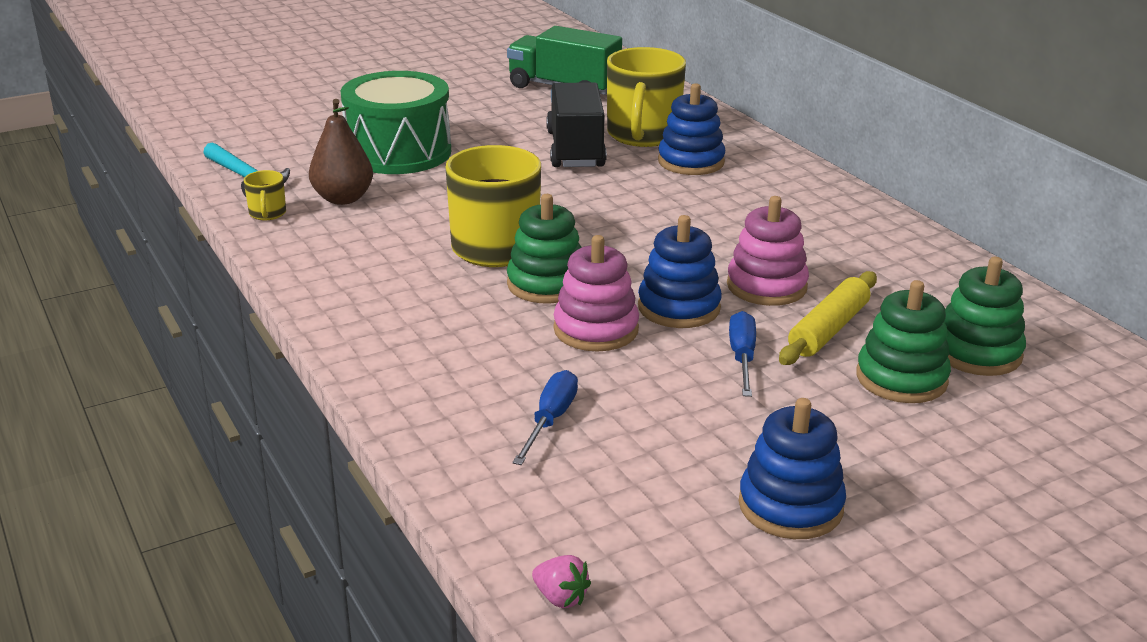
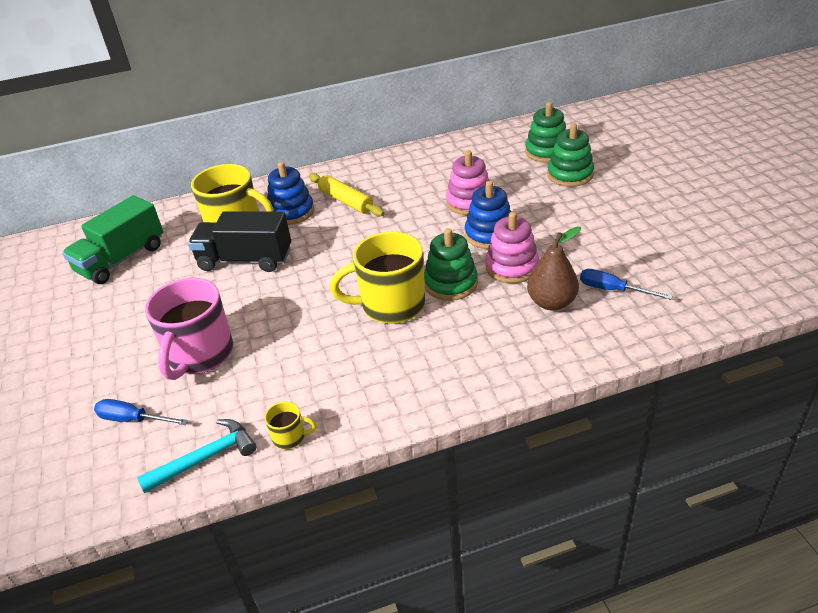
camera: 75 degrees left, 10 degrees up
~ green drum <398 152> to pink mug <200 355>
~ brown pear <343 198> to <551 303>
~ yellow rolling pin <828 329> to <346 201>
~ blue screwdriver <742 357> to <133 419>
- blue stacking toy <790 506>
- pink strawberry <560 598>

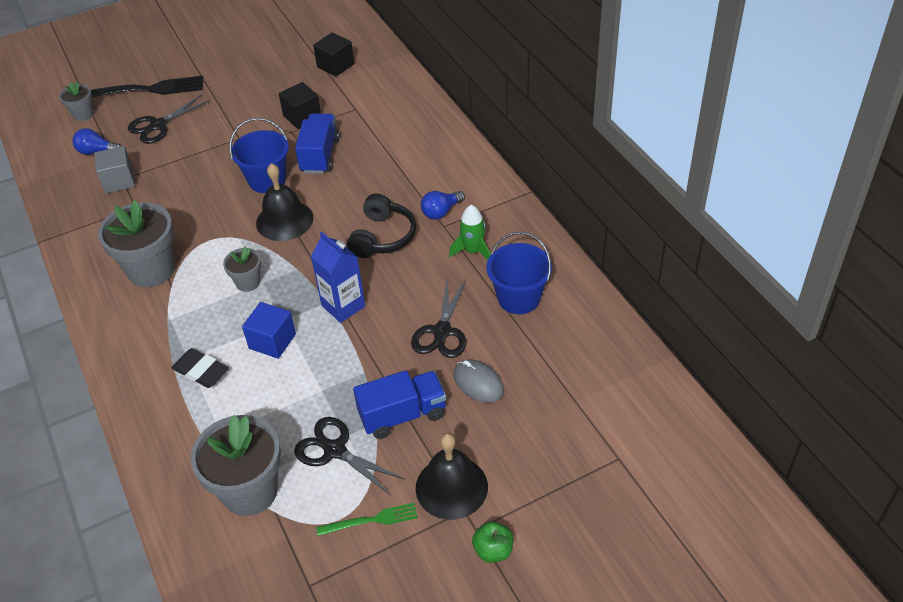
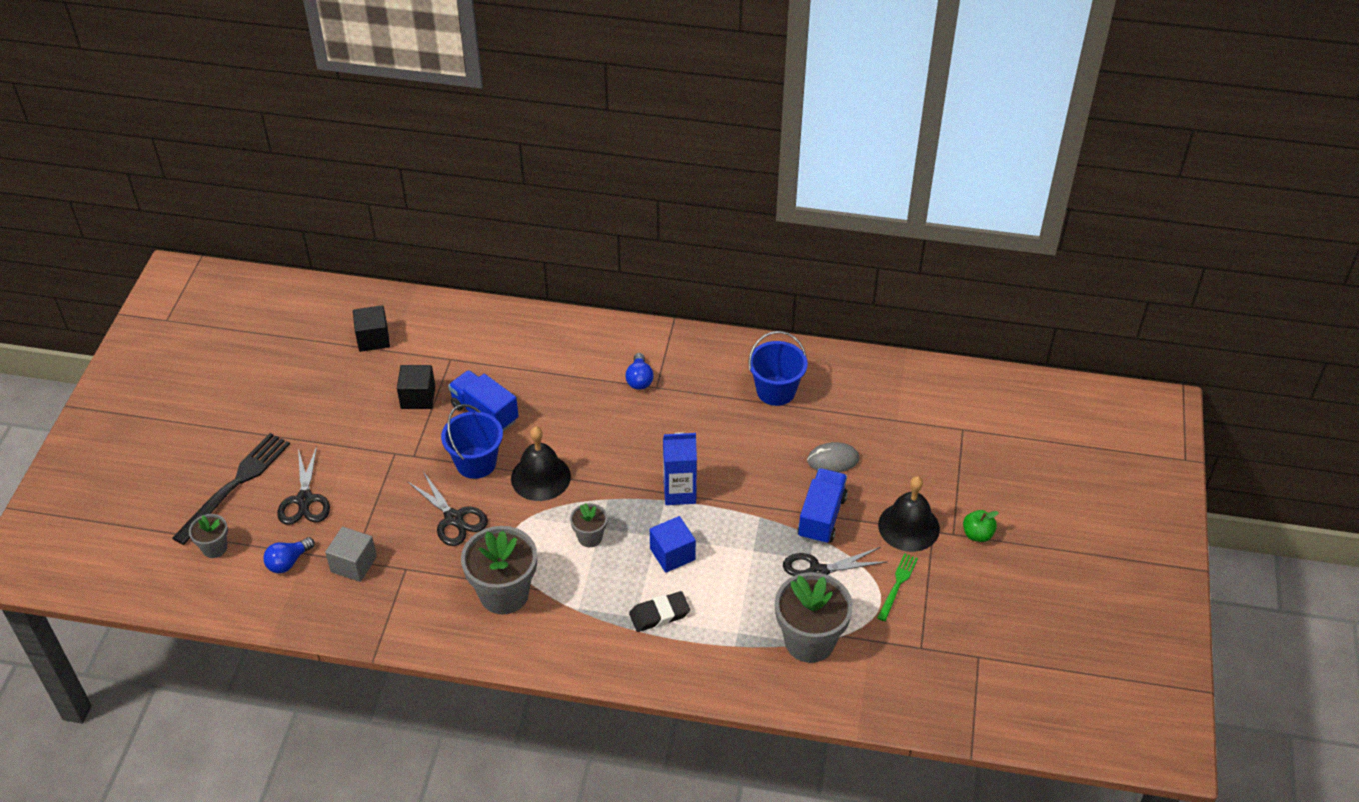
camera: 55 degrees left, 0 degrees up
- black headphones <383 237>
- green rocket <473 251>
~ black scissors <442 332> to <454 518>

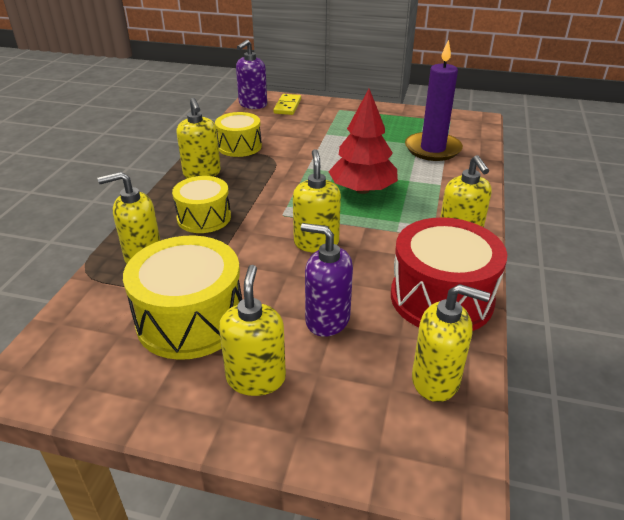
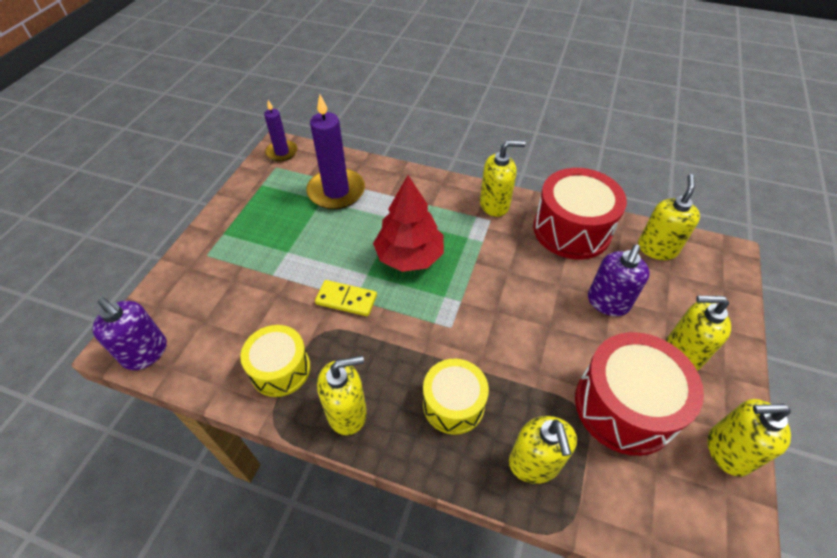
camera: 85 degrees left, 15 degrees up
~ yellow domino <287 106> to <346 300>
~ yellow soap dispenser <316 243> to <727 451>
~ yellow drum <190 319> to red drum <624 406>
+ purple candle <282 152>

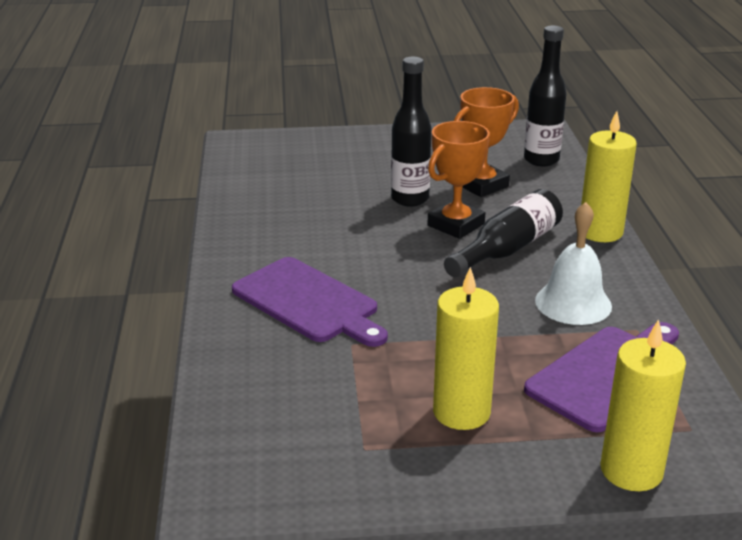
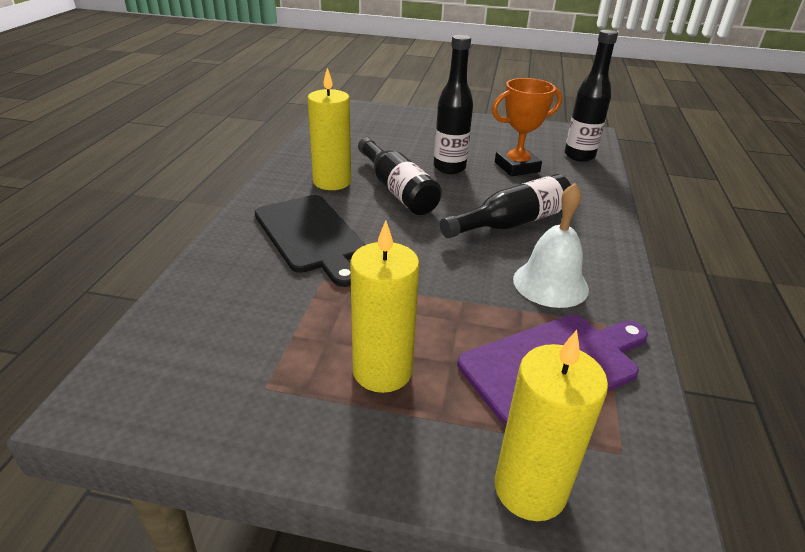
camera: 15 degrees right, 5 degrees up
~ yellow candle <600 232> to <332 182>
- orange trophy <456 225>
~ purple cutting board <309 302> to black cutting board <311 236>
+ black bottle <397 189>

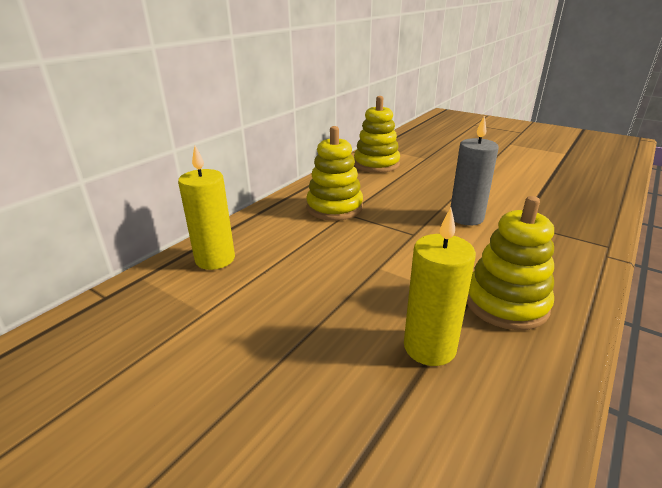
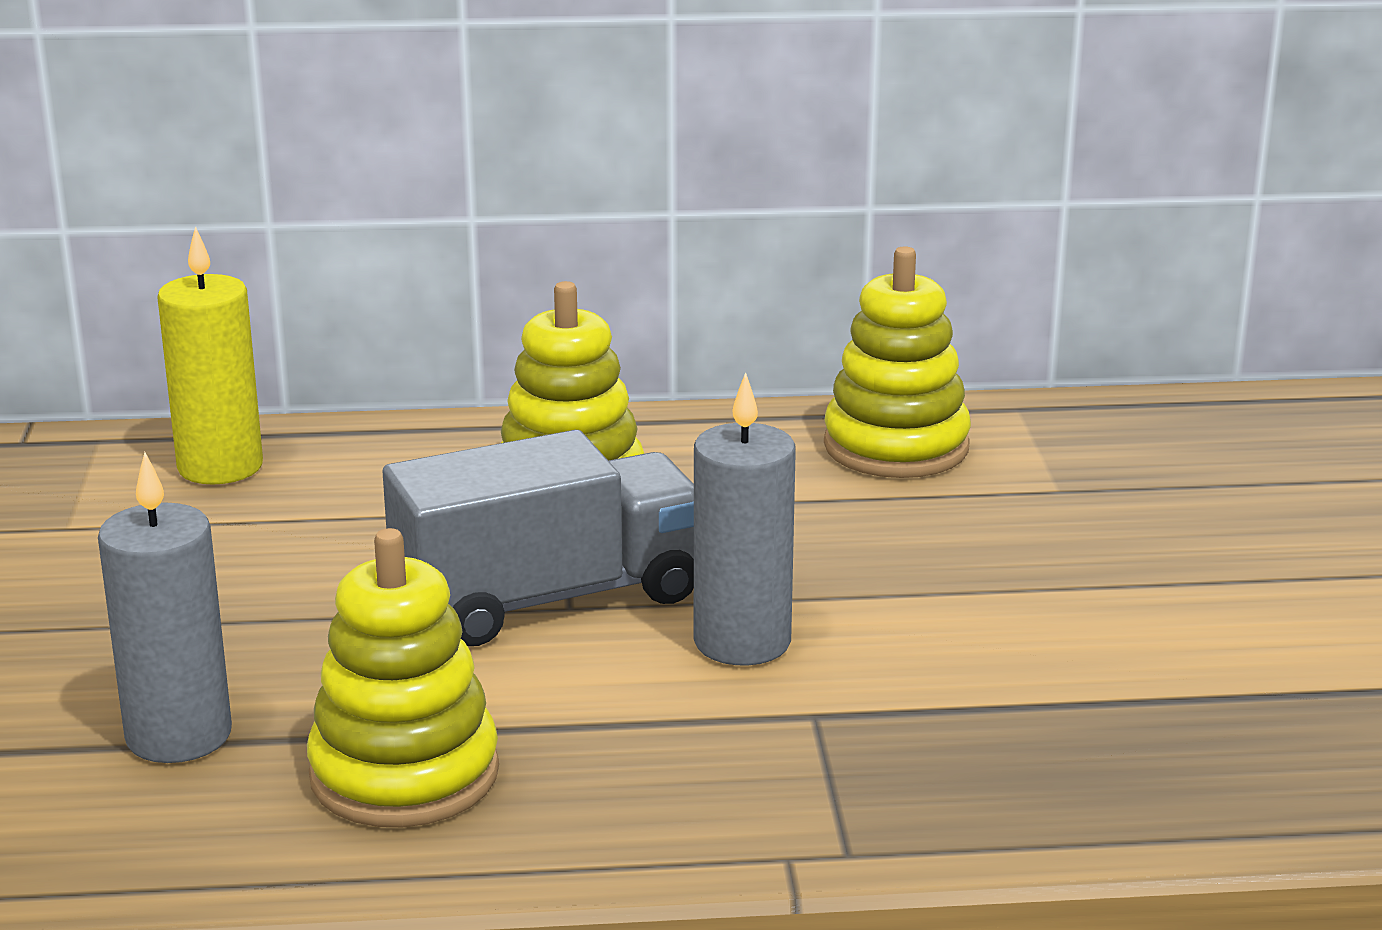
camera: 50 degrees right, 5 degrees down
~ yellow candle <429 347> to grey candle <179 736>
+ grey truck <549 598>

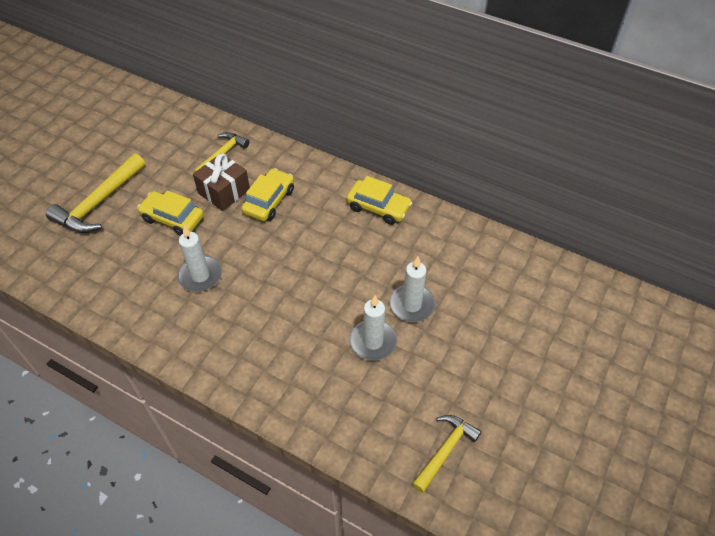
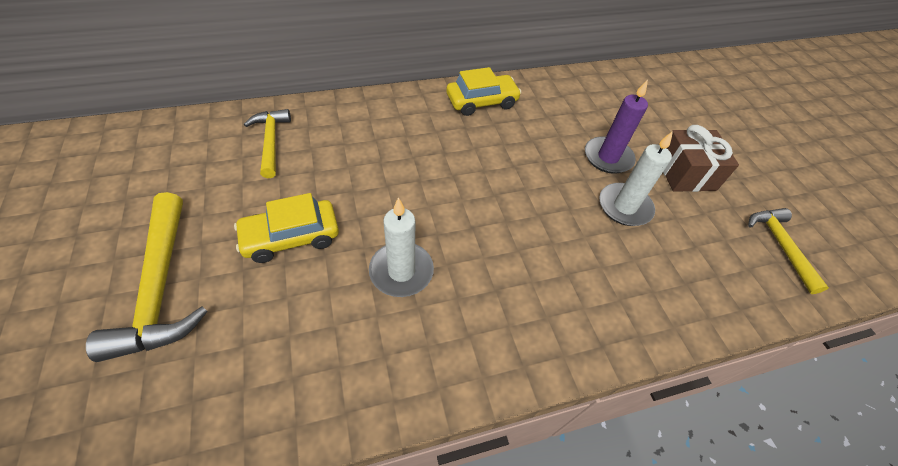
camera: 50 degrees left, 0 degrees up
~ brown gift <224 191> to <685 173>
- yellow car <269 201>
~ white candle <412 305> to purple candle <608 157>

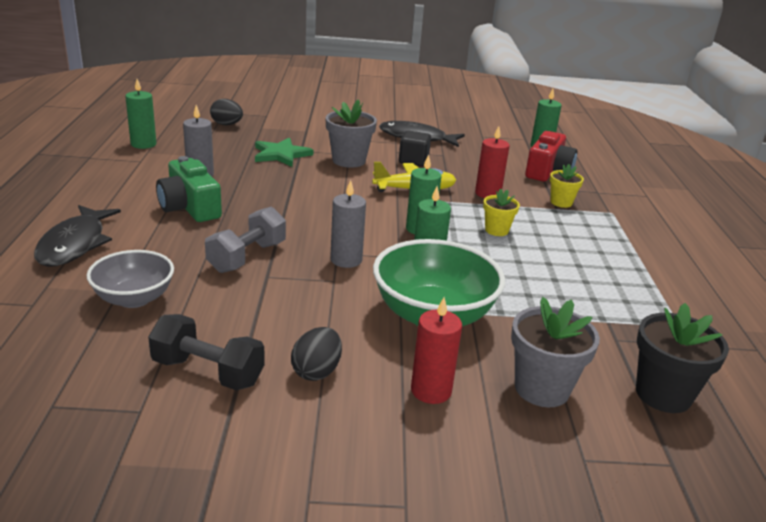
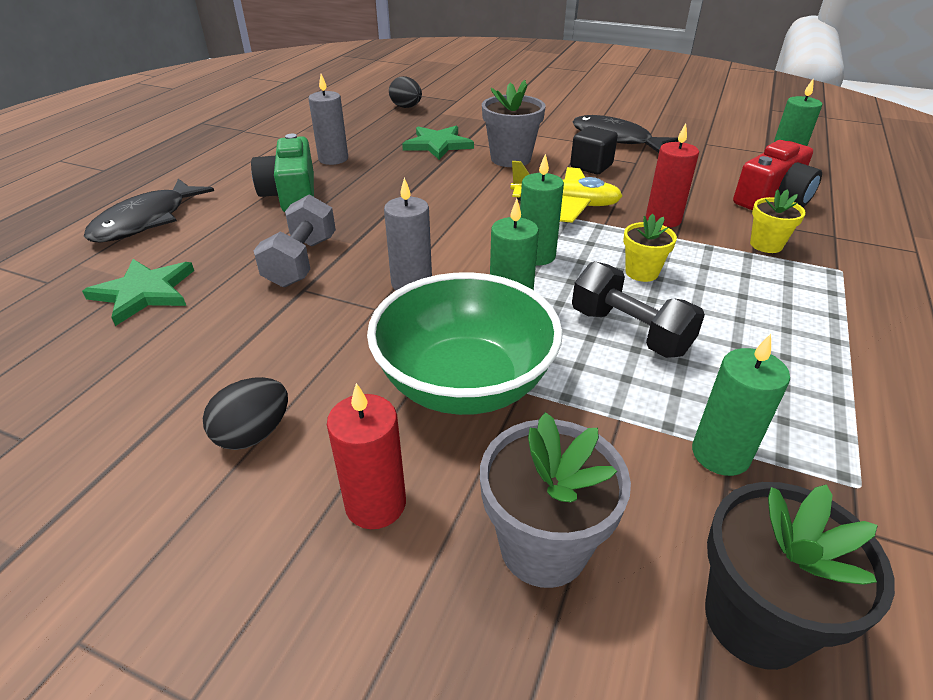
camera: 25 degrees right, 10 degrees up
~ green candle <143 144> to <720 454>
~ grey dumbbell <247 257> = <301 261> 45 degrees counterclockwise
~ grey bowl <134 298> to green star <144 292>
~ black dumbbell <208 372> to <630 332>

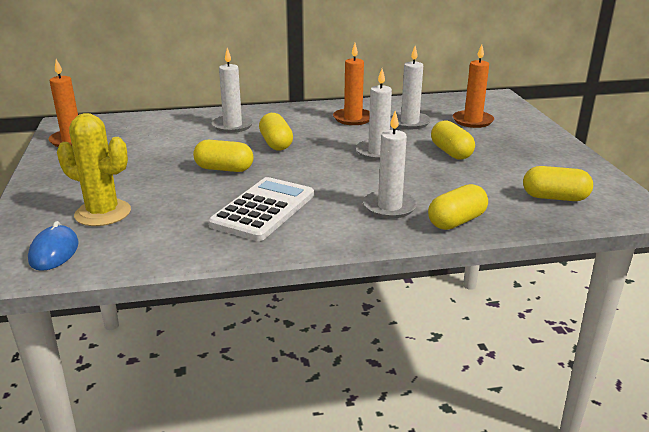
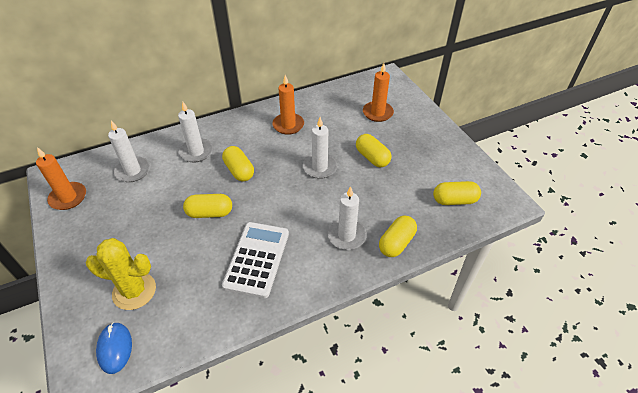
camera: 15 degrees left, 20 degrees up
~ white candle <409 122> to <133 171>

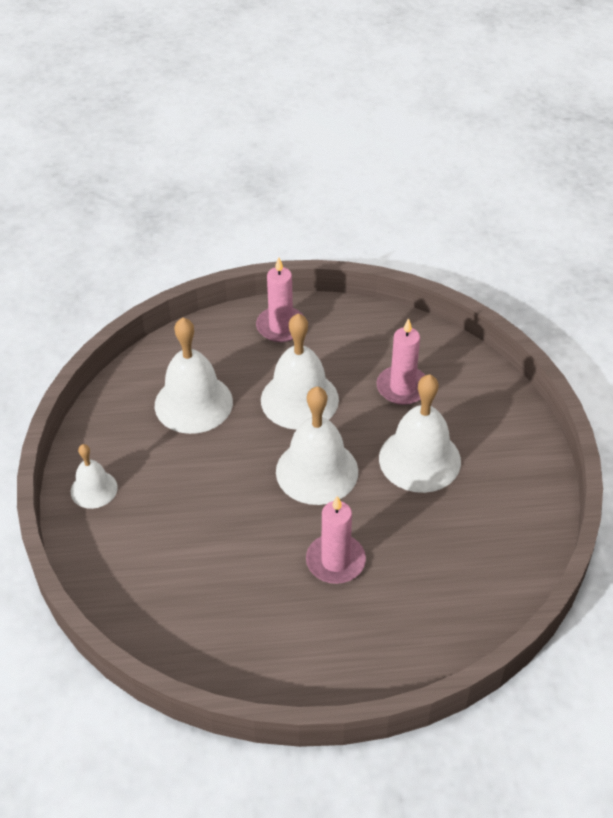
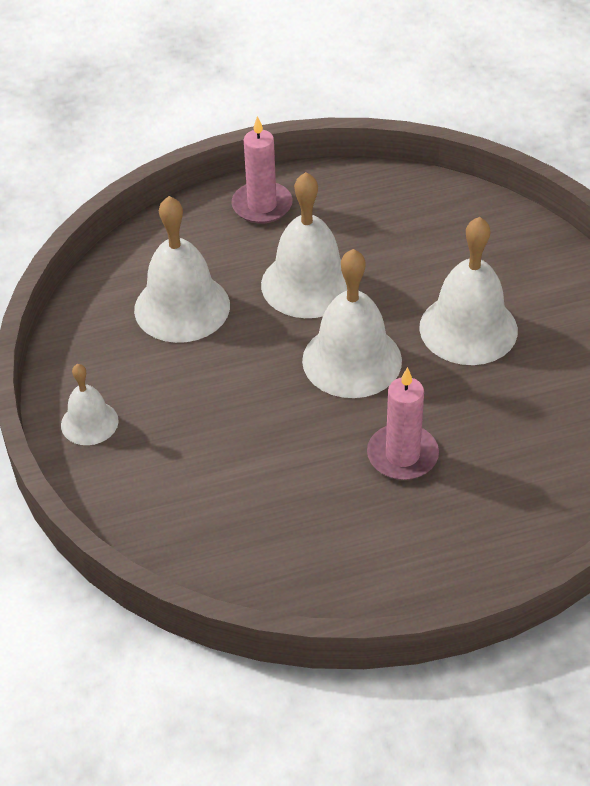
camera: 10 degrees left, 0 degrees up
- pink candle <402 387>

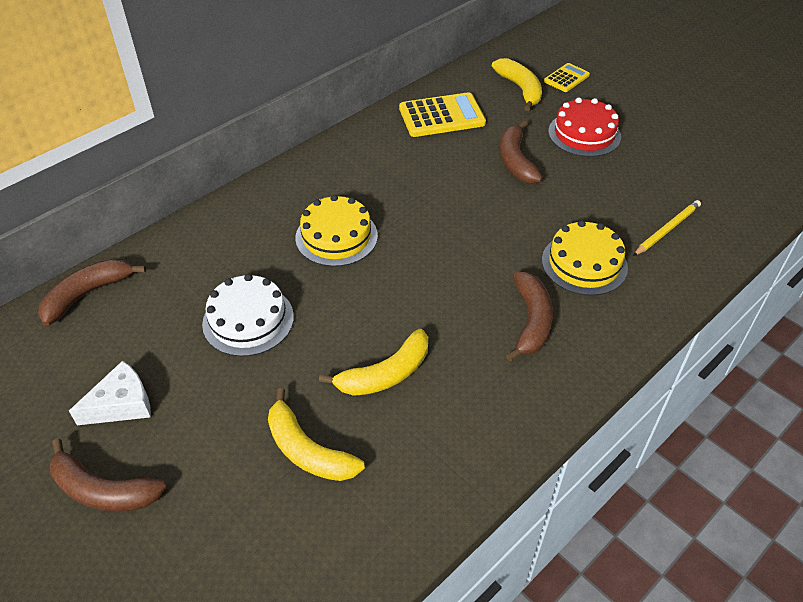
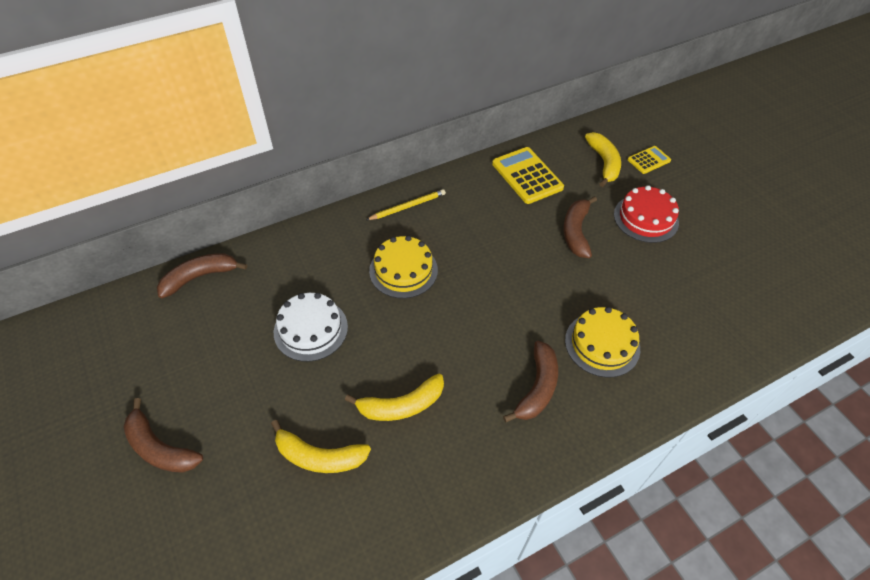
camera: 15 degrees right, 5 degrees up
~ yellow calculator <441 116> = <527 176> 120 degrees counterclockwise
~ yellow pencil <667 229> to <408 206>
- white cheese <122 404>
~ yellow banana <308 450> = <319 456> 45 degrees counterclockwise

